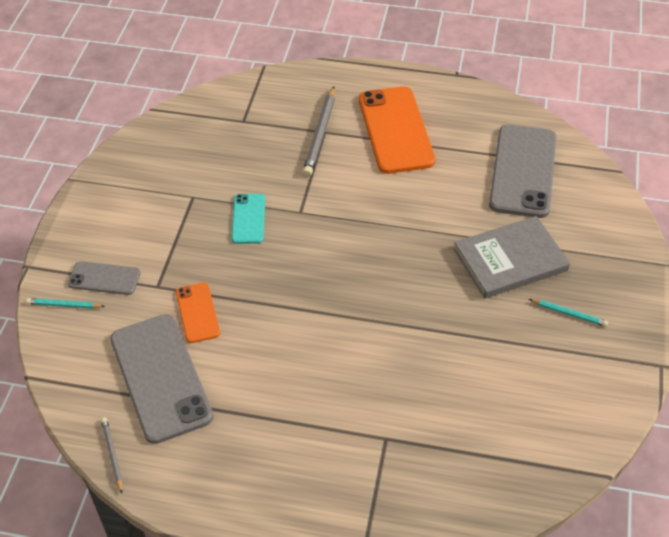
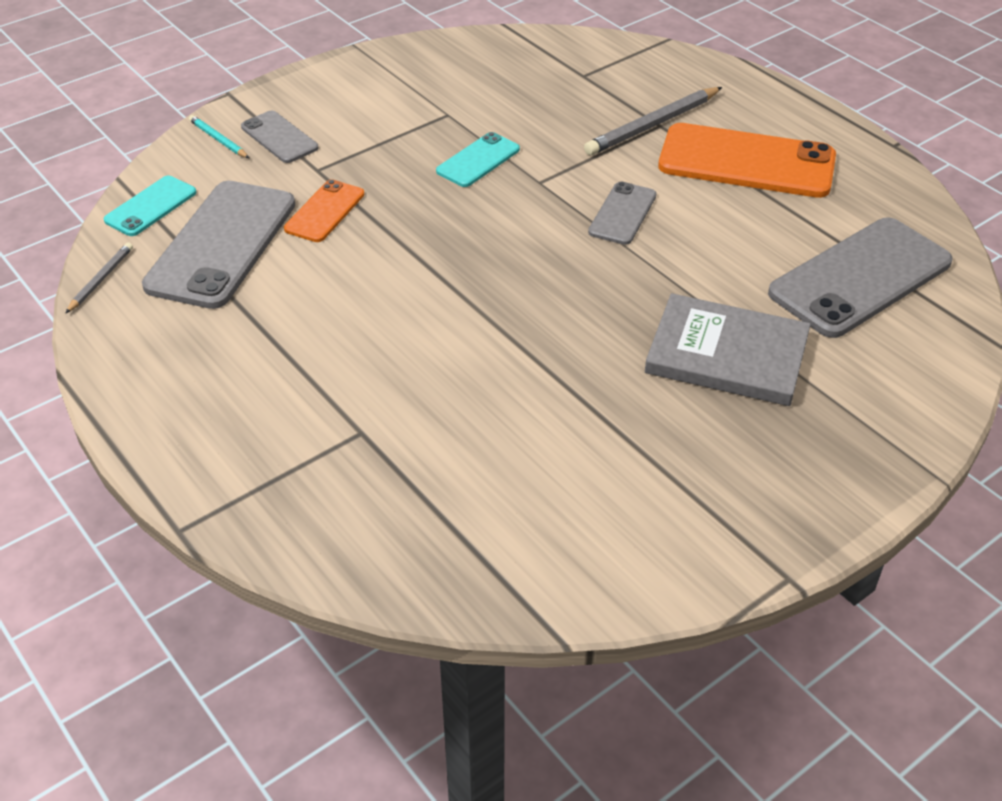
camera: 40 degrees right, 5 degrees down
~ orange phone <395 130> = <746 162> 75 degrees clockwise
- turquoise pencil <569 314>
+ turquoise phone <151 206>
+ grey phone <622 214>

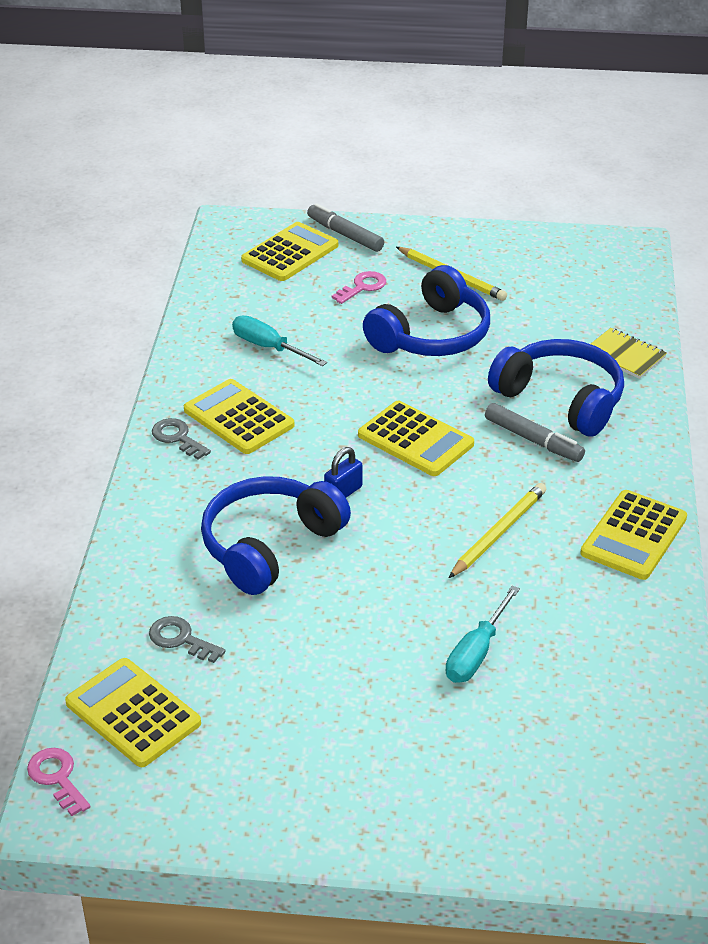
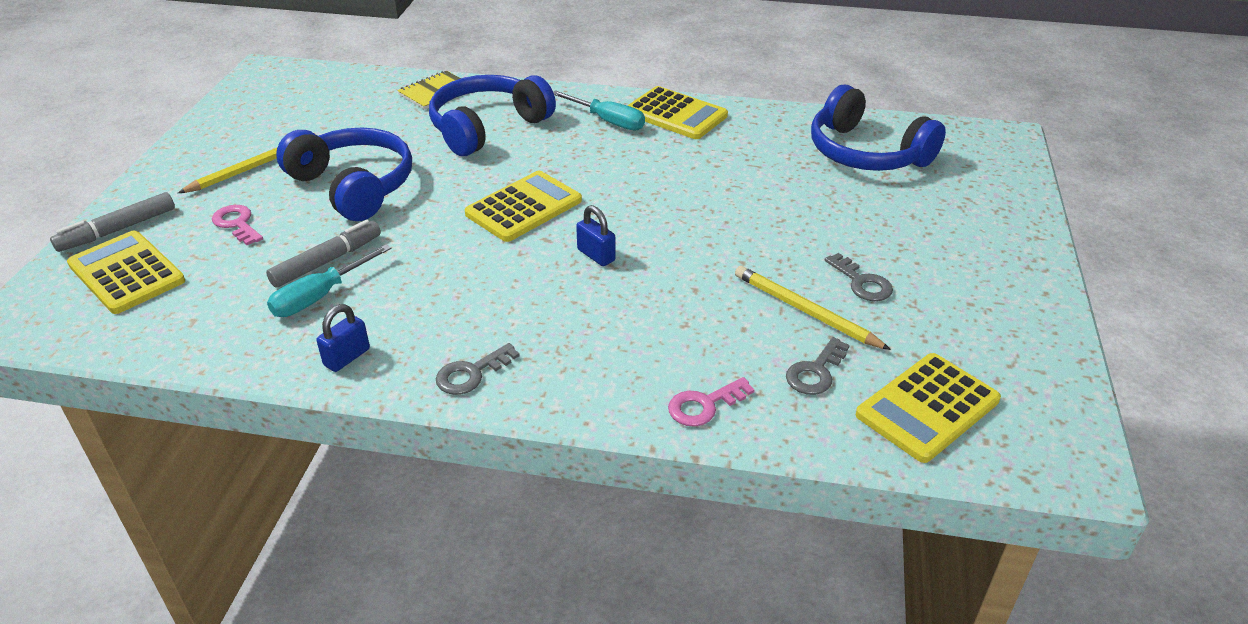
camera: 85 degrees left, 0 degrees up
- yellow calculator <238 418>
~ grey marker <533 440> to <327 261>
~ blue headphones <269 545> to <866 153>
~ yellow pencil <498 533> to <806 311>
~ turquoise screwdriver <476 653> to <608 121>
~ pink key <57 778> to <704 405>
+ grey key <862 282>
+ blue padlock <347 357>

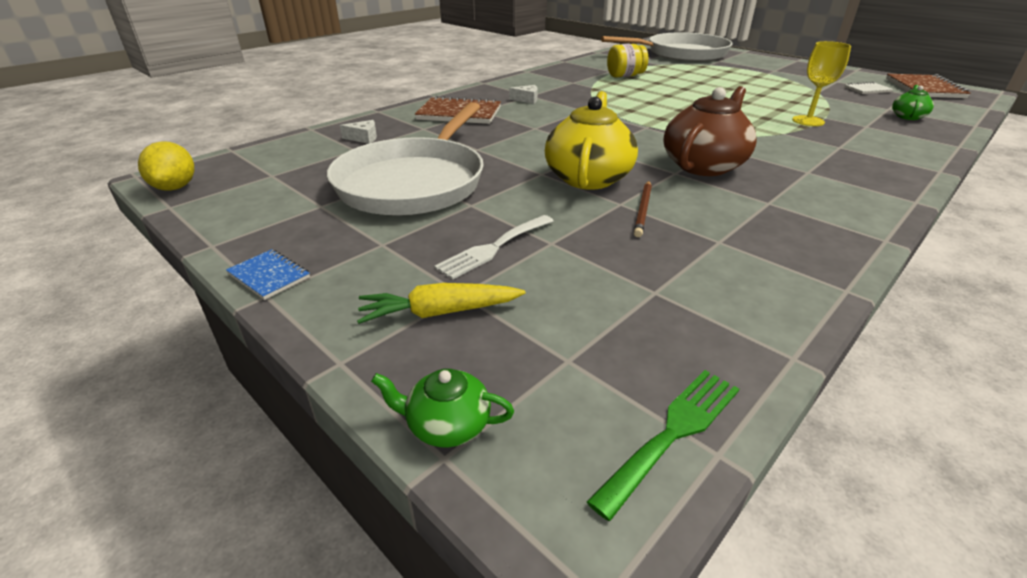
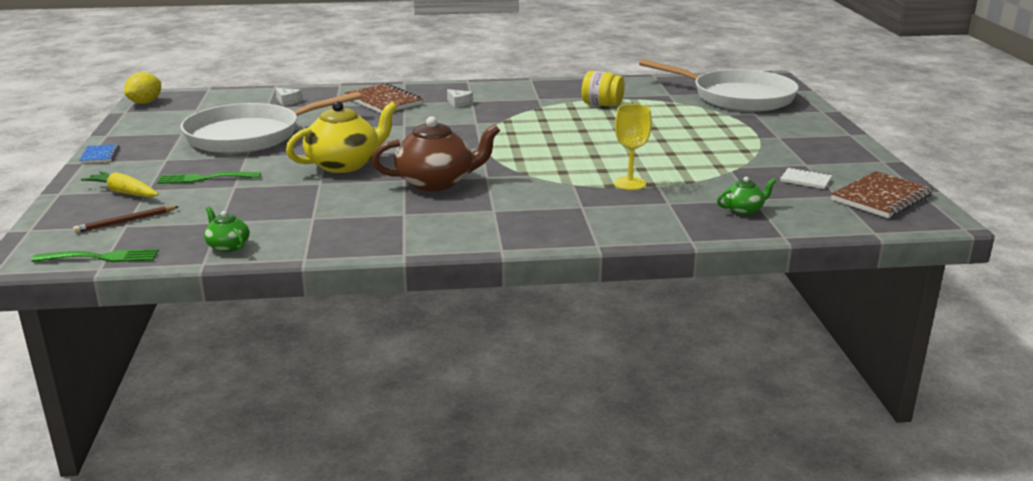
camera: 40 degrees right, 10 degrees down
~ brown pencil <643 210> to <125 222>
~ white fork <494 248> to green fork <204 178>
~ green teapot <447 425> to <228 246>

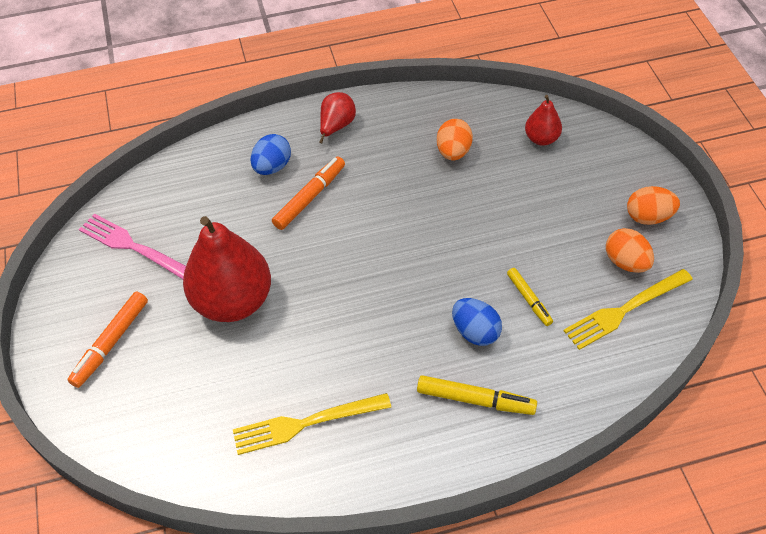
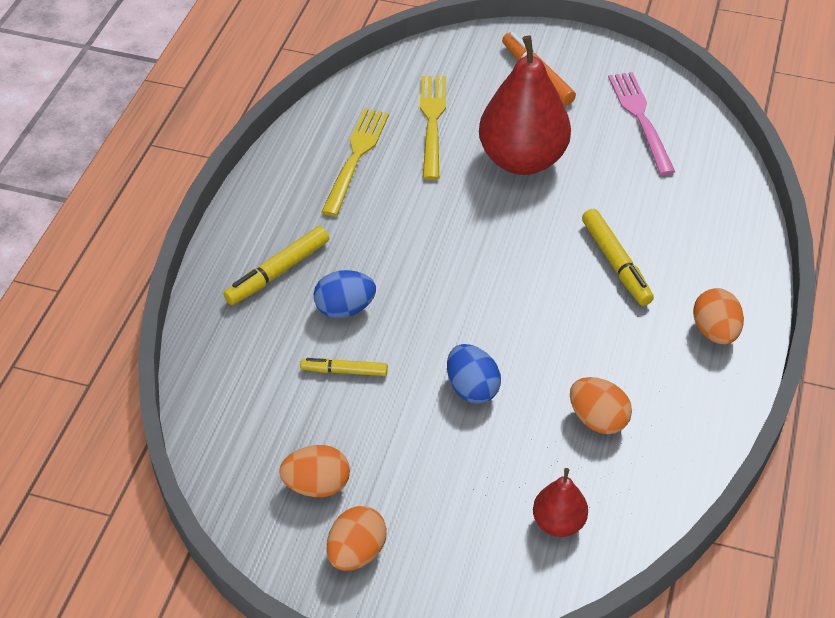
camera: 120 degrees right, 5 degrees down
~ red pear <336 126> to orange egg <714 332>
~ blue egg <272 167> to <472 388>
~ orange marker <310 197> to yellow marker <615 263>
~ pink fork <134 247> = <640 118> 75 degrees counterclockwise
~ yellow fork <624 310> to <432 122>

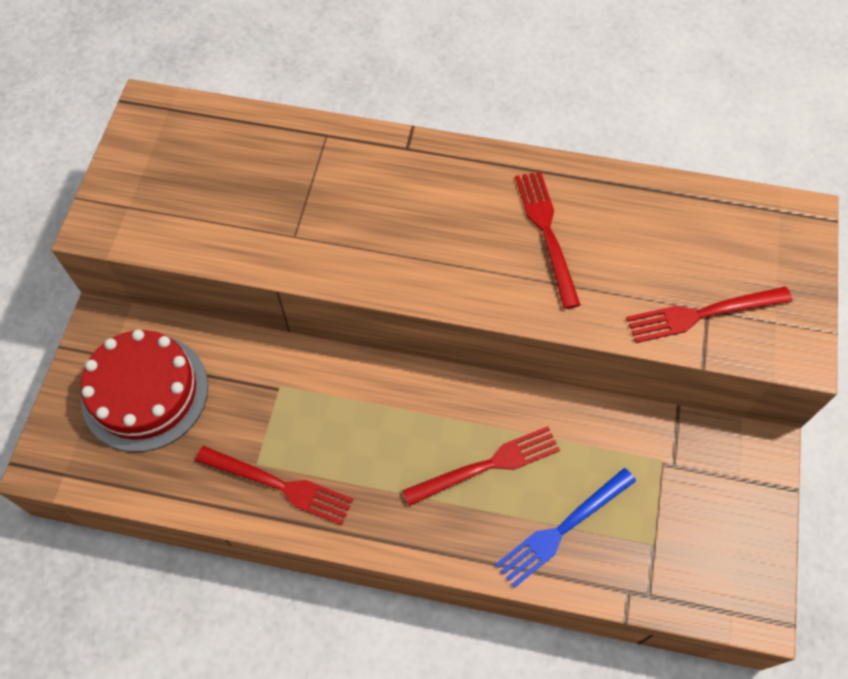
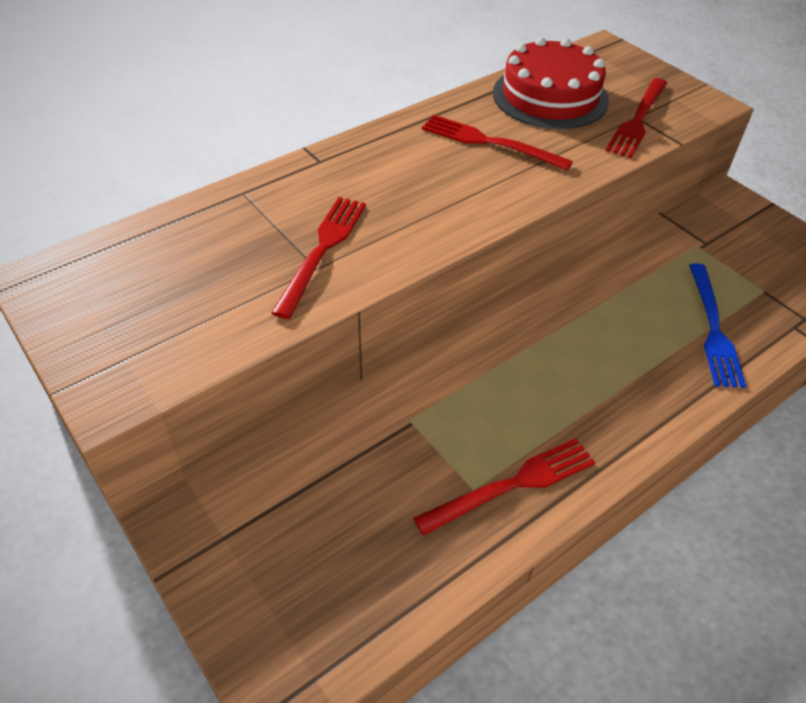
camera: 50 degrees left, 15 degrees down
~ red cake <145 392> to <550 96>
~ red fork <487 465> to <322 250>

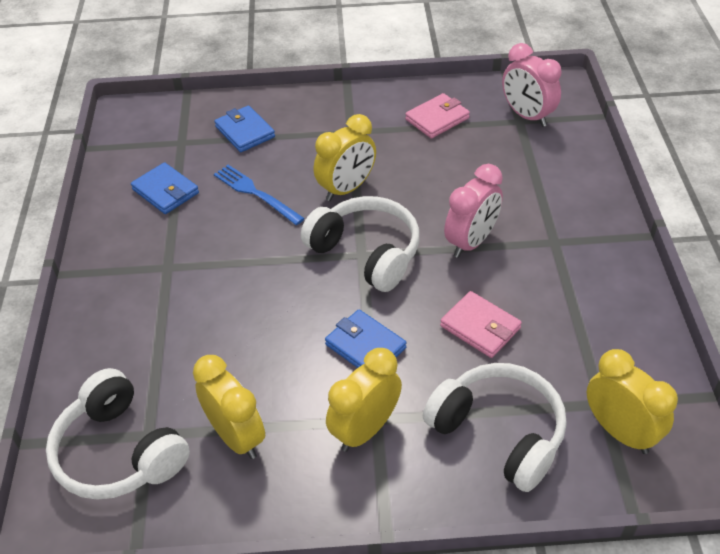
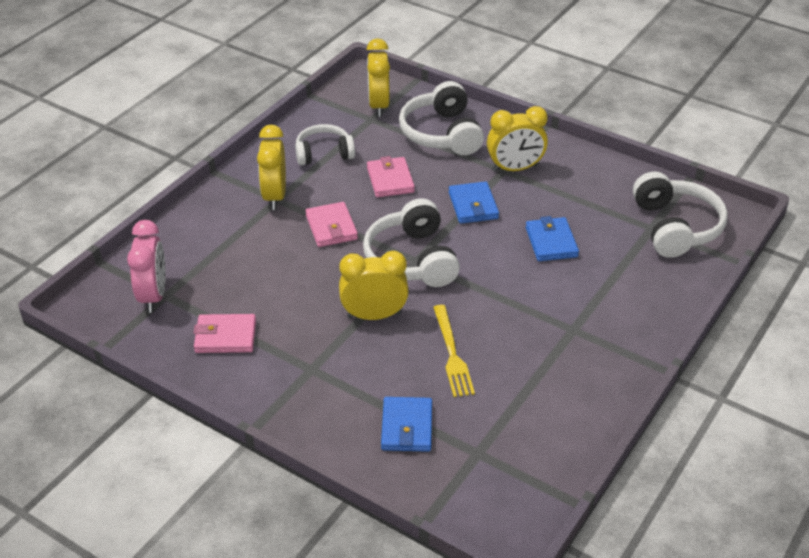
camera: 145 degrees left, 5 degrees down
~ blue wallet <165 191> to <551 242>
~ pink clock <471 242> to pink wallet <331 227>
~ blue fork <256 193> to yellow fork <452 354>
~ yellow clock <236 436> to <274 196>
+ white headphones <324 153>

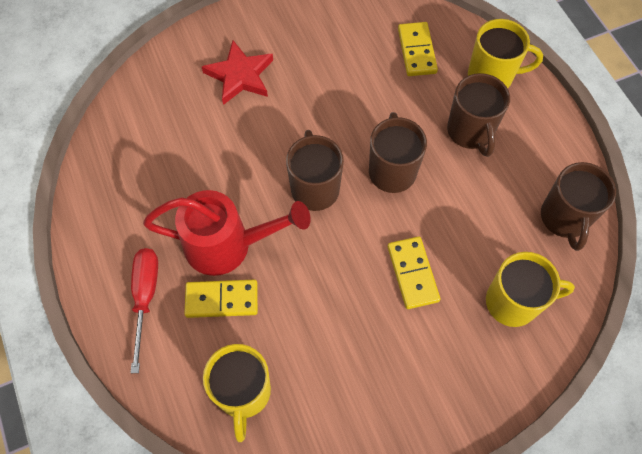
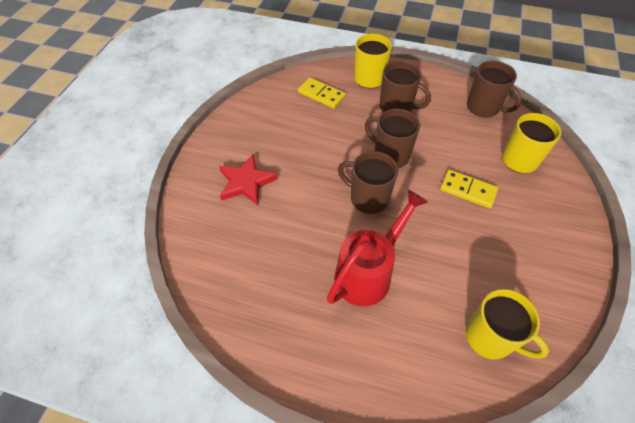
camera: 50 degrees left, 10 degrees down
- red screwdriver <145 297>
- yellow domino <222 299>

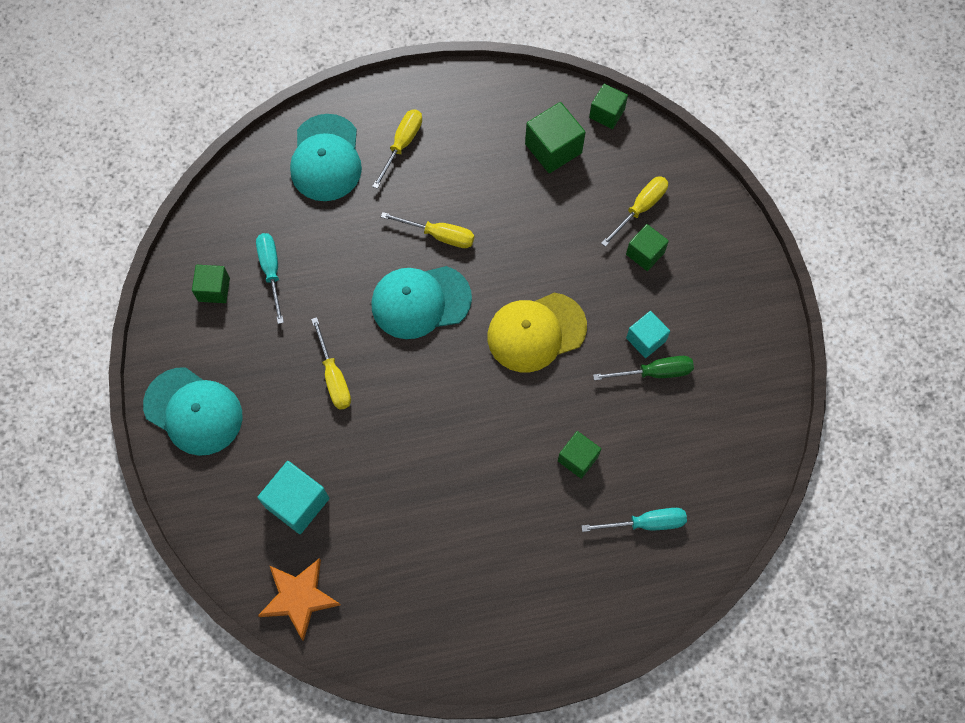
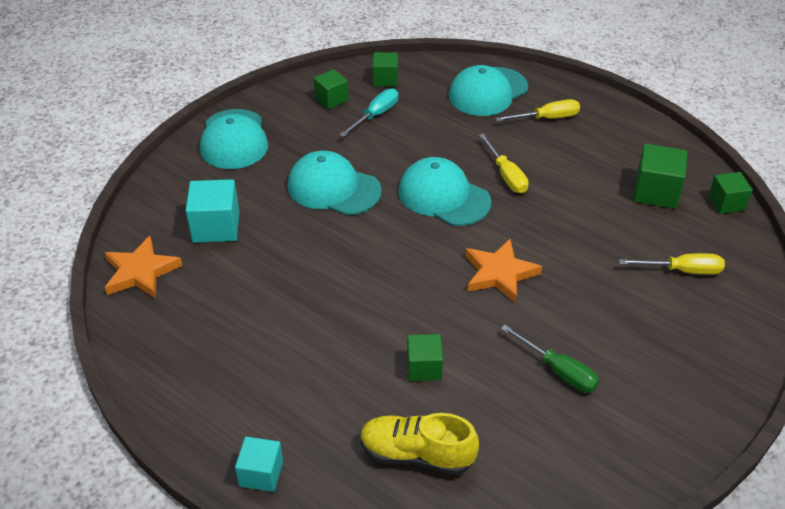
camera: 50 degrees right, 25 degrees down
~ green cube <645 253> to <385 79>
~ yellow cap <536 332> to orange star <499 273>
~ turquoise cube <646 339> to <261 473>
~ yellow screwdriver <334 377> to turquoise cap <333 188>
~ turquoise screwdriver <645 523> to yellow shoe <416 454>

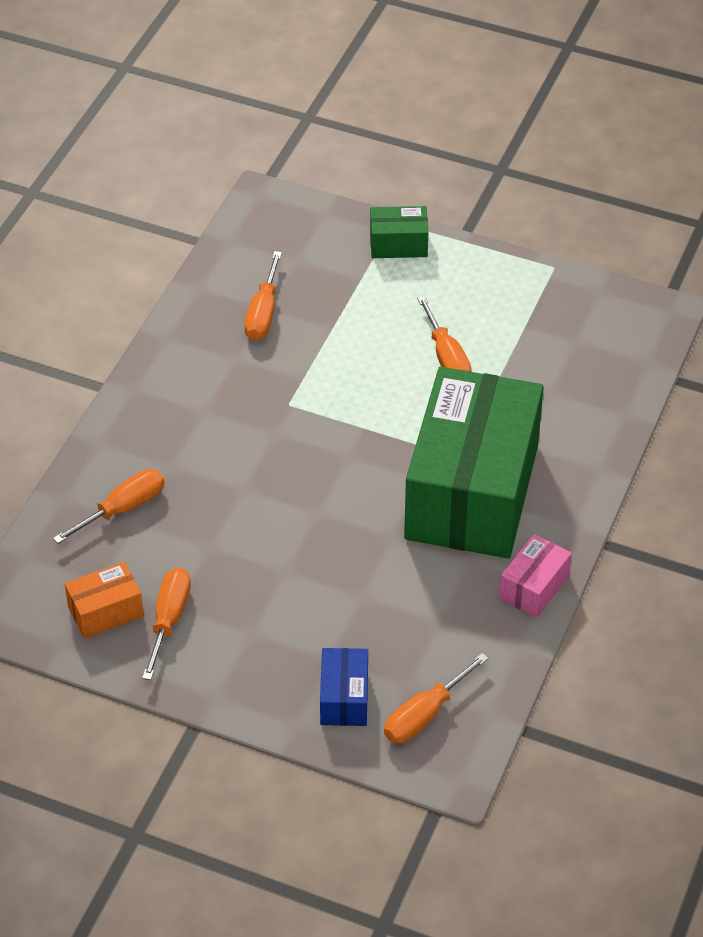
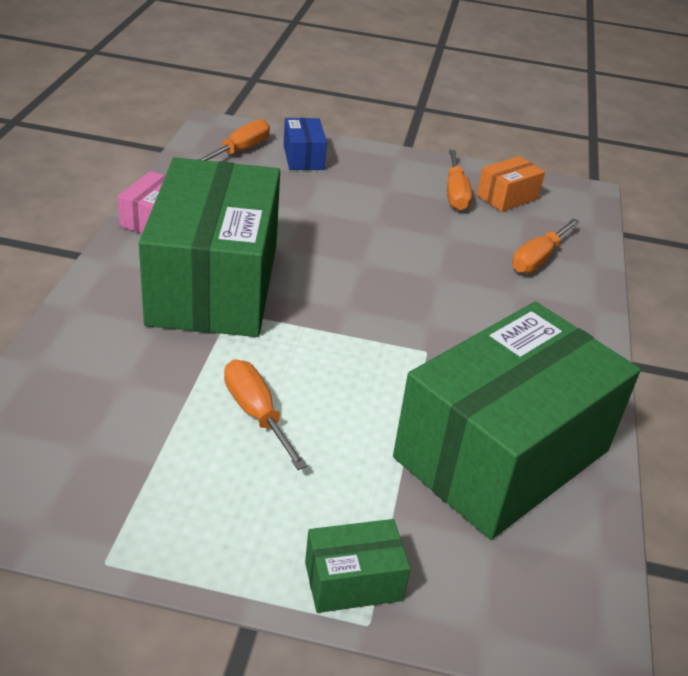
camera: 165 degrees right, 10 degrees down
~ orange screwdriver <263 313> to green box <502 454>

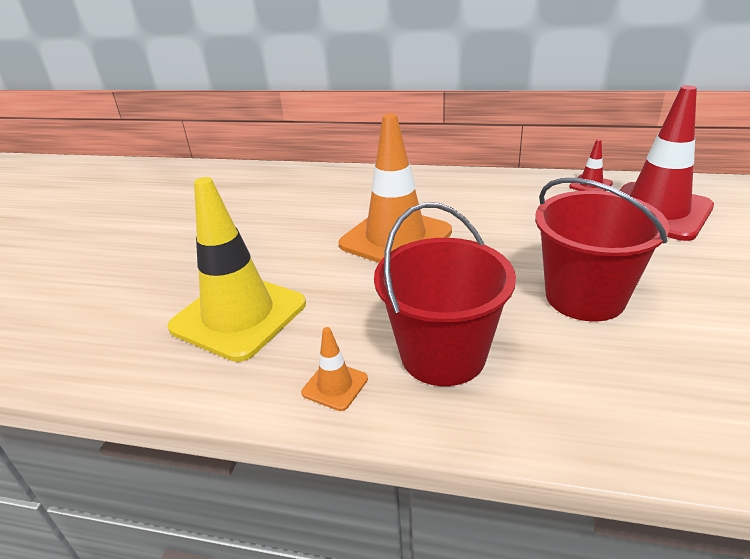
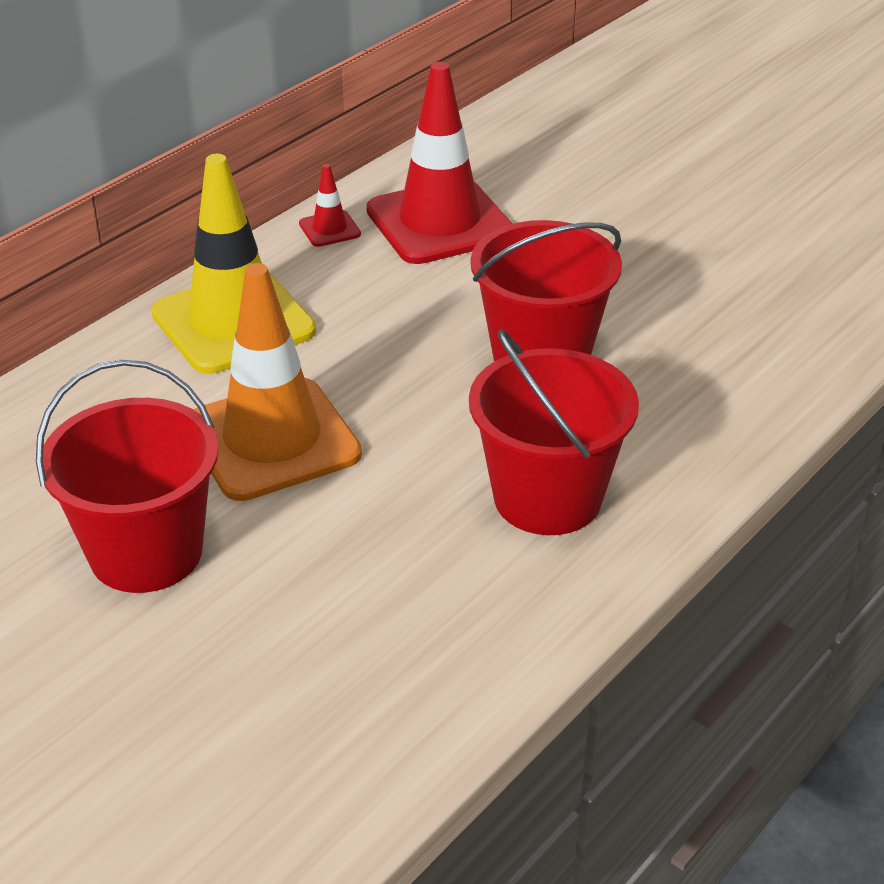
camera: 65 degrees left, 5 degrees up
~ yellow traffic cone <238 316> to <233 322>
- orange traffic cone <335 386>
+ red bucket <146 552>

